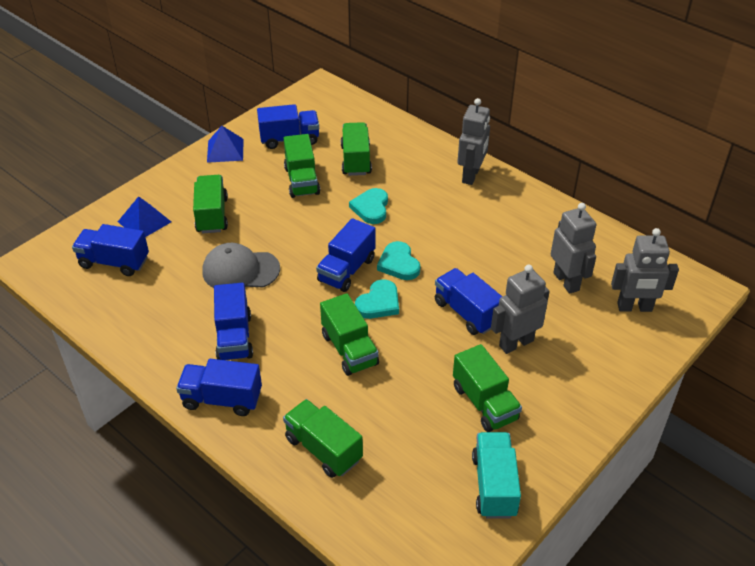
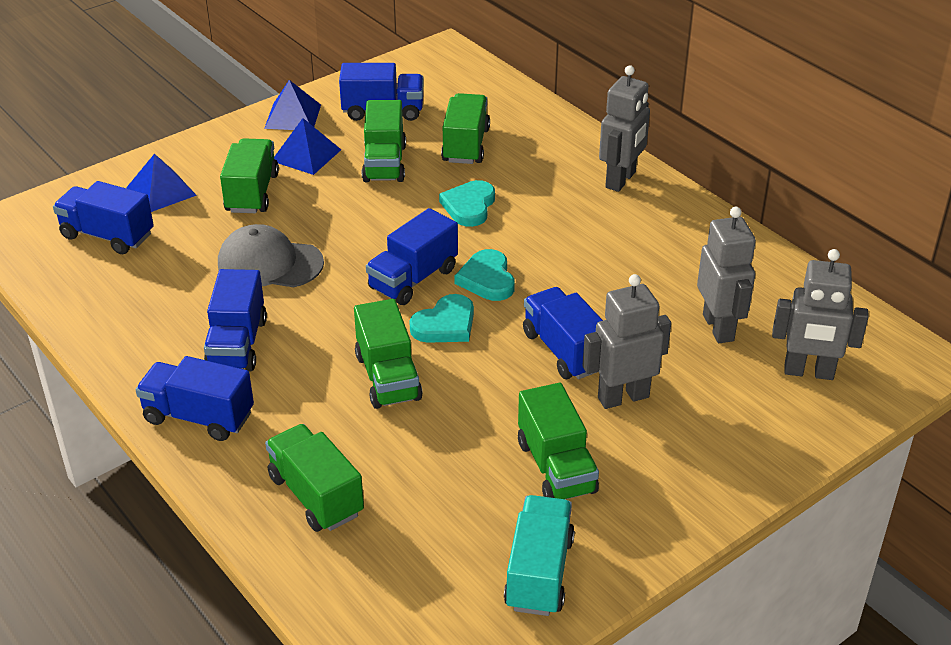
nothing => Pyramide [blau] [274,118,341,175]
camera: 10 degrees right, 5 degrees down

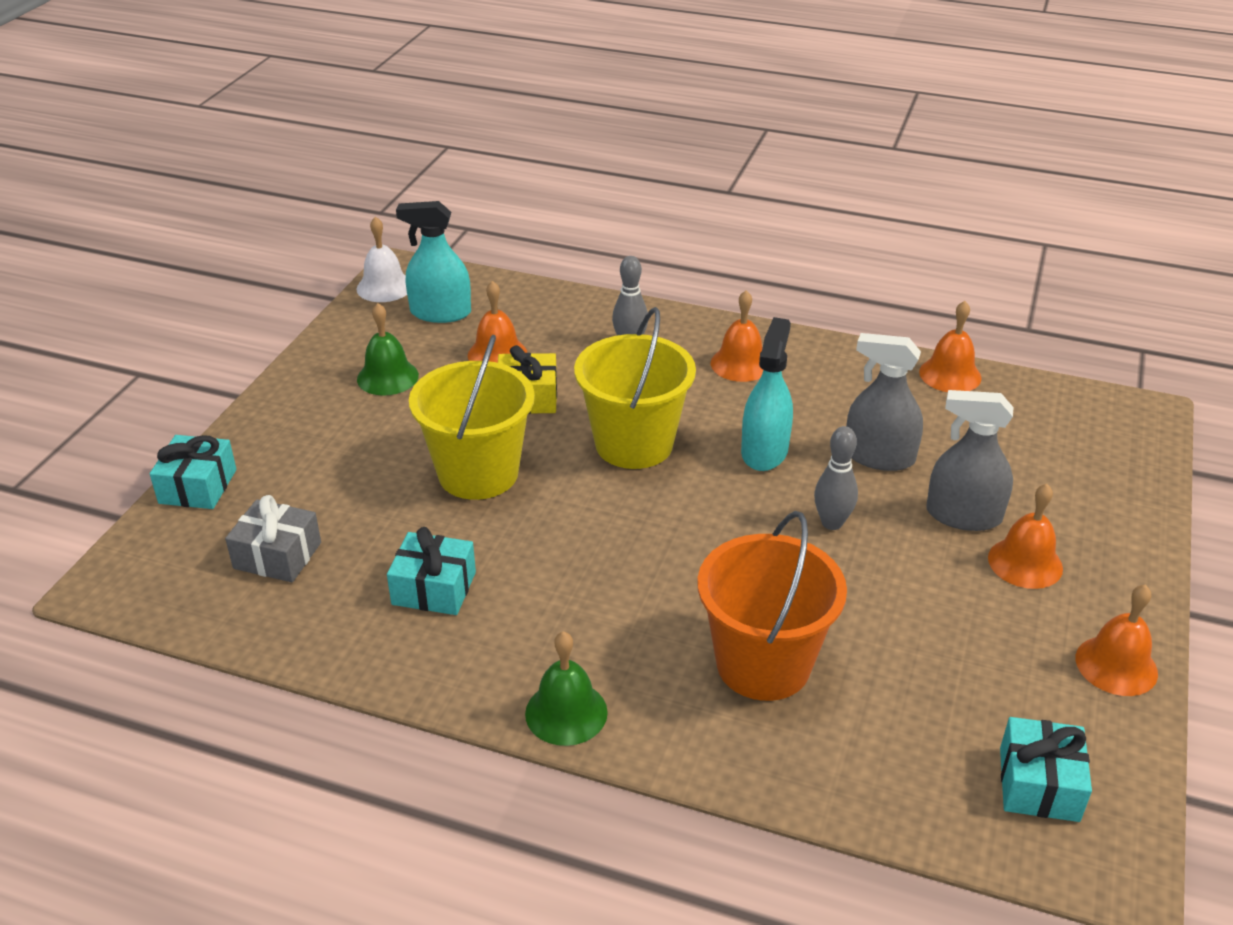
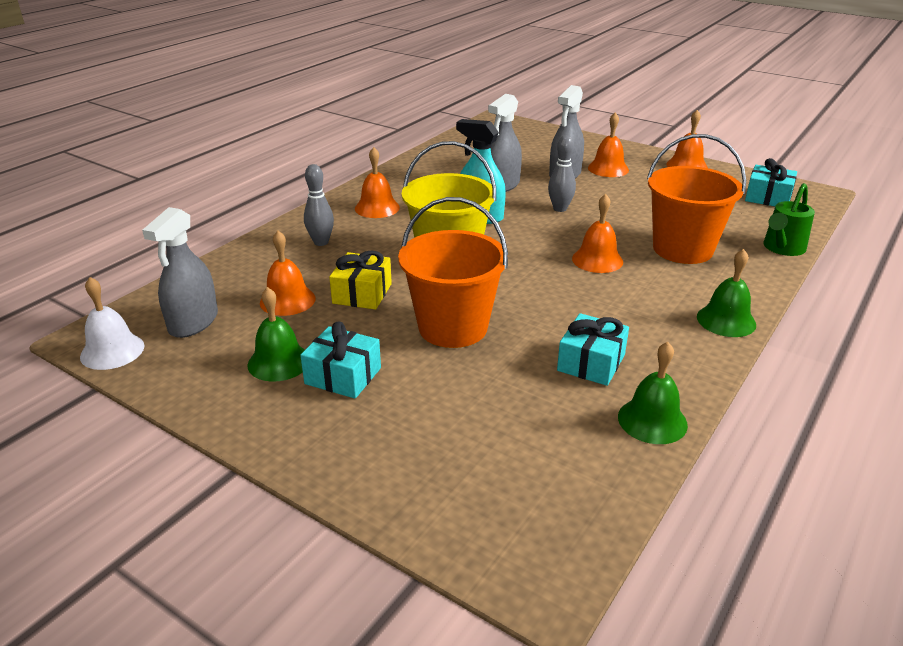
Sprühflasche [türkis] [396,201,471,323] => Sprühflasche [grau] [142,207,218,338]
Geschenk [türkis] [150,435,236,509] => Geschenk [türkis] [300,321,381,399], moved
Eimer [gelb] [409,335,535,500] => Eimer [orange] [398,197,508,348]
Glocke [orange] [919,301,982,392] => Glocke [orange] [572,194,623,273], moved
nothing => Glocke [grün] [618,342,688,444]
nothing => Gießkanne [grün] [764,183,815,256]
Geschenk [grau] [225,495,321,582] => nothing
camera: 75 degrees left, 5 degrees down

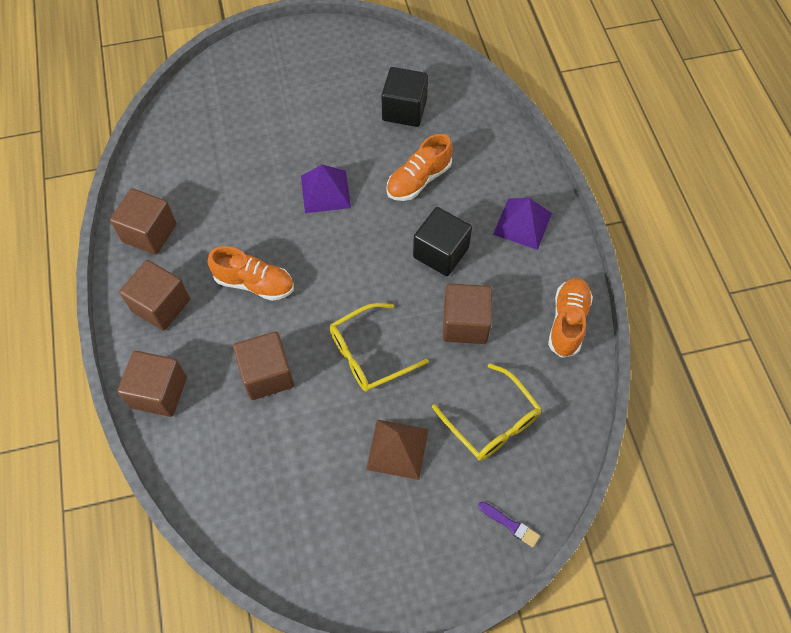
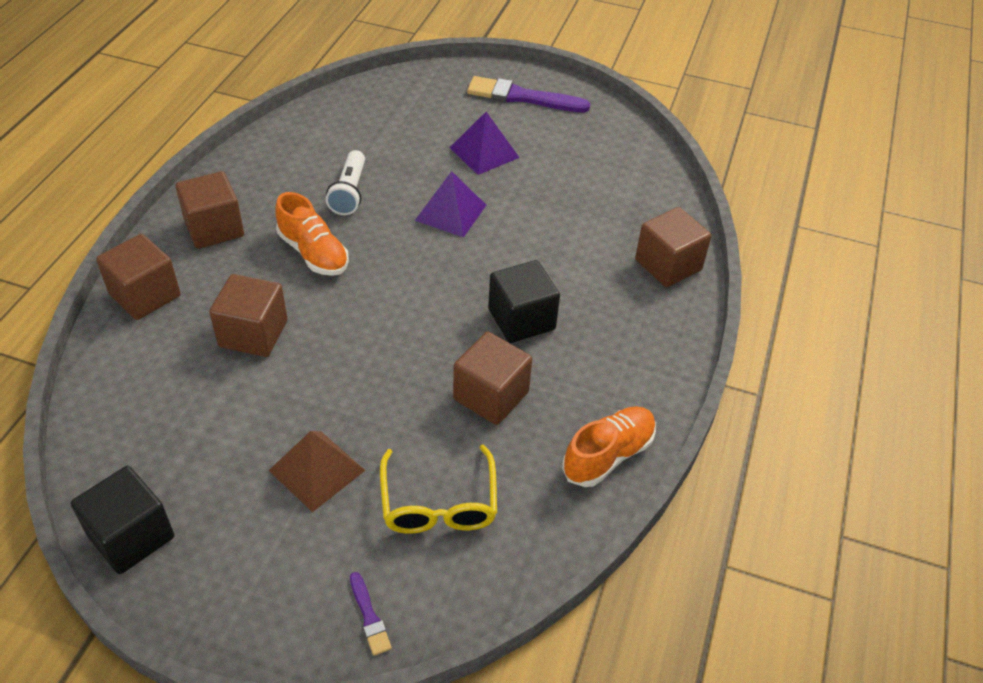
Kubus [schwarz] [382,67,428,127] => Kubus [schwarz] [71,466,174,574], moved
nothing => Taschenlampe [weiß] [326,150,365,215]
Pyramide [lila] [493,198,552,250] => Pyramide [lila] [450,112,520,175], moved
nothing => Pinsel [lila] [467,76,590,112]
Kubus [braun] [110,188,177,255] => Kubus [braun] [635,207,712,287], moved
Brille [gelb] [330,303,429,392] => nothing
Schuh [orange] [386,134,453,201] => nothing
camera: 30 degrees right, 15 degrees down

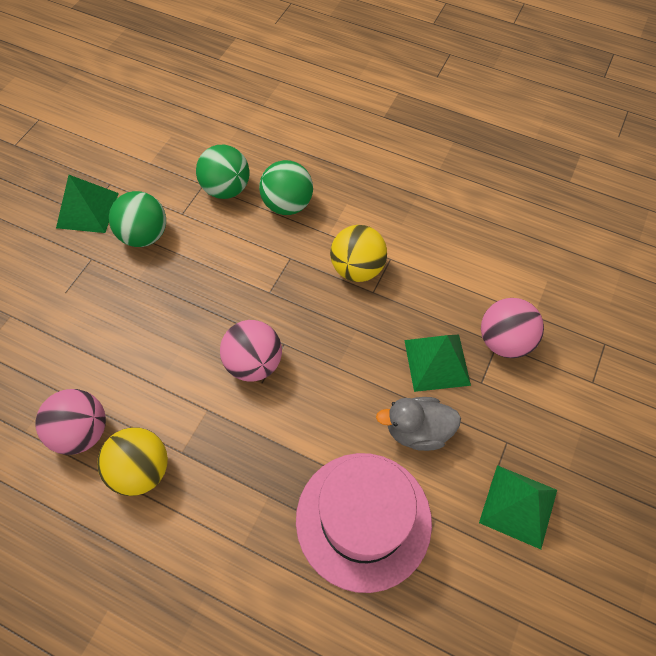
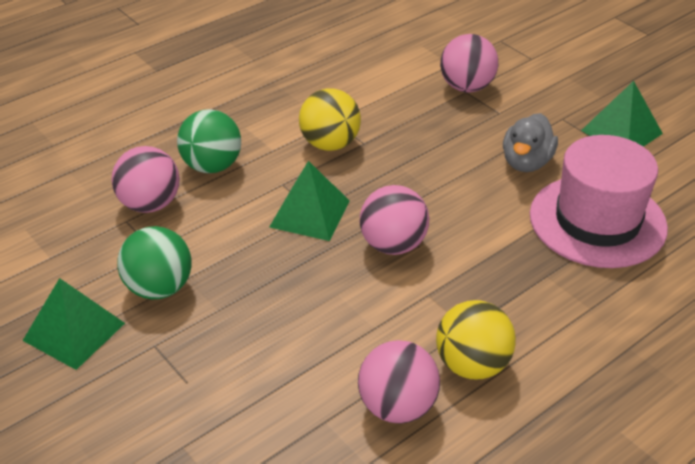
Ball [grün] [196,145,249,199] => Ball [rosa] [112,146,180,213]
Pyramide [grün] [404,335,471,392] => Pyramide [grün] [269,161,350,241], moved
camera: 65 degrees left, 20 degrees down

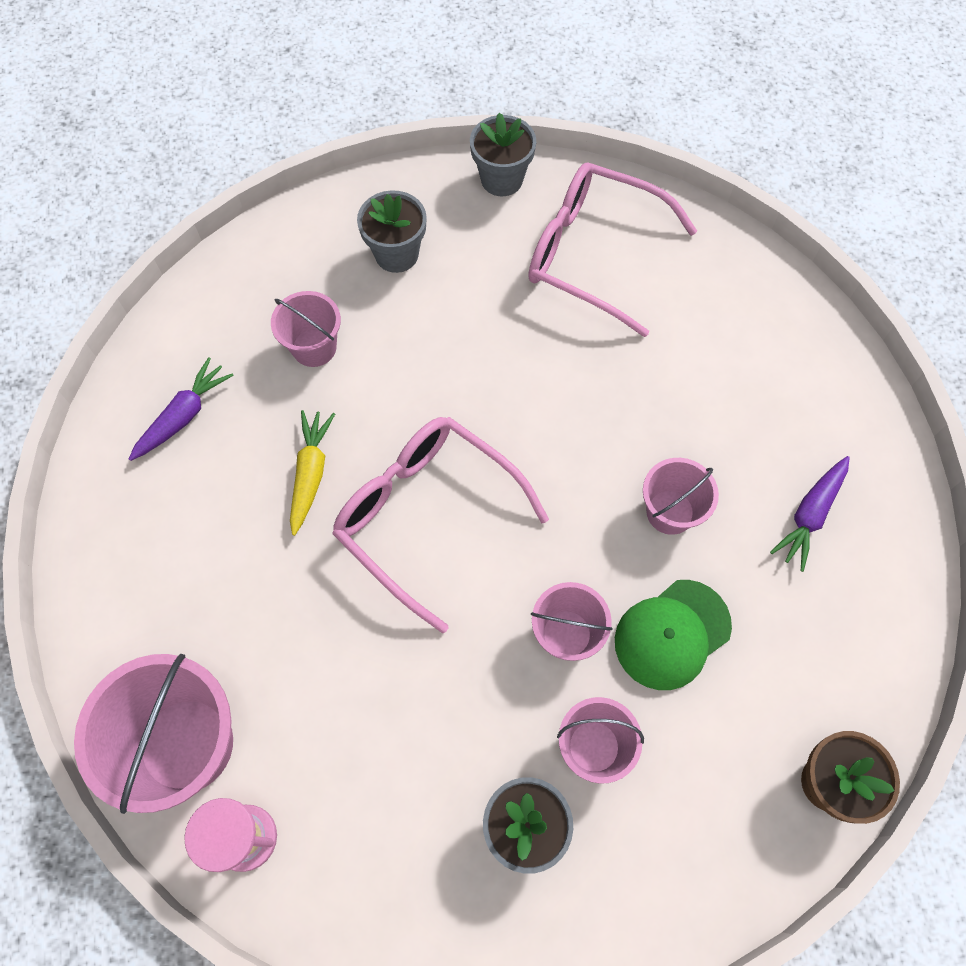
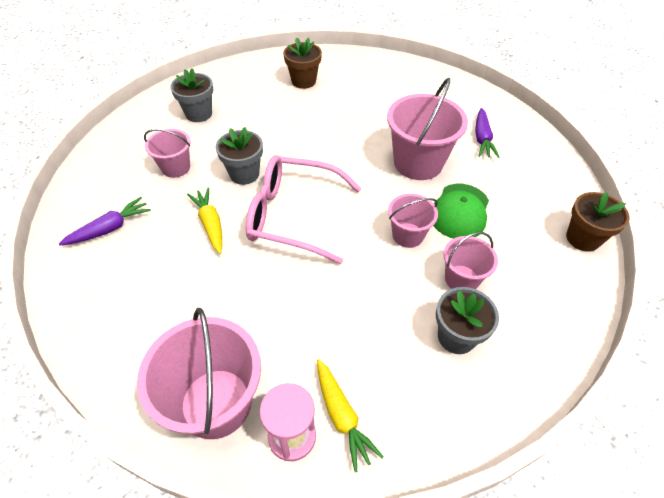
Karotte [lila] [129,357,234,461] => Karotte [lila] [59,197,151,246], 45 degrees clockwise
Blumentopf [grau] [470,113,536,196] => Blumentopf [grau] [216,127,263,185], moved
Brille [rosa] [528,163,697,337] => Blumentopf [braun] [283,37,322,89]
nothing => Karotte [gelb] [317,359,384,472]
Eimer [rosa] [643,458,719,535] => Eimer [rosa] [387,77,468,180], x1.76
camera: 30 degrees left, 15 degrees down

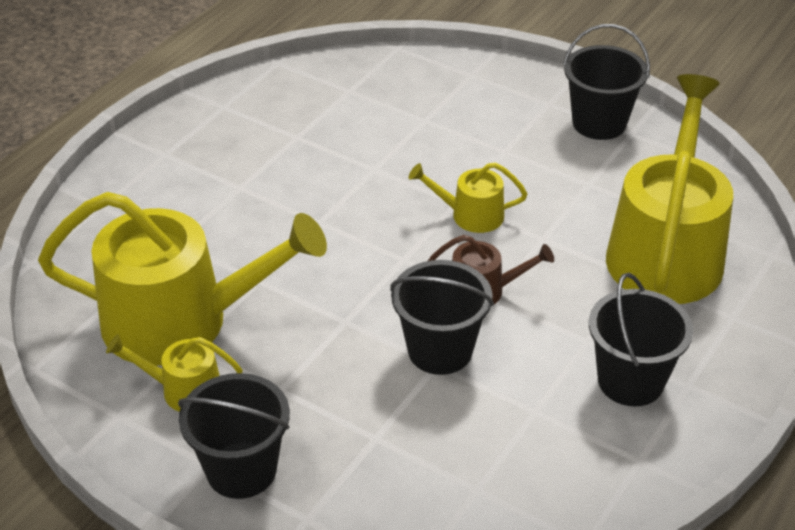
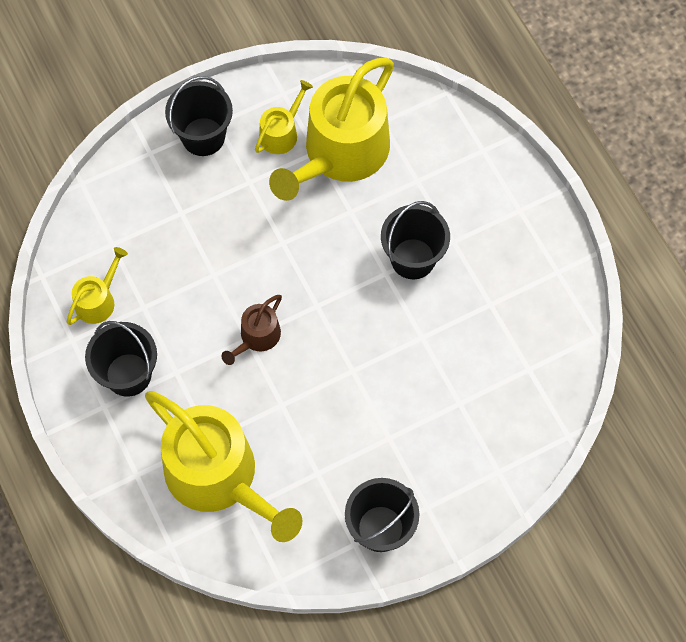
Gießkanne [gelb] [409,163,527,233] => Gießkanne [gelb] [67,247,128,325], moved
Eimer [schwarz] [390,260,494,375] => Eimer [schwarz] [381,201,450,279], moved
camera: 120 degrees right, 25 degrees up

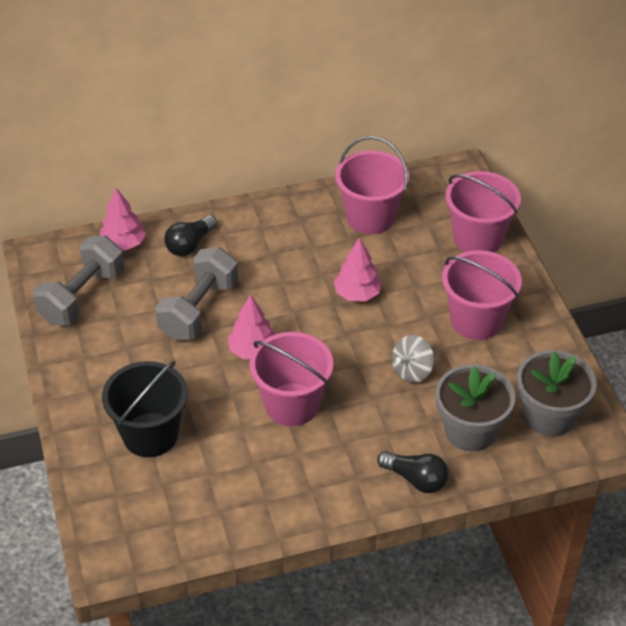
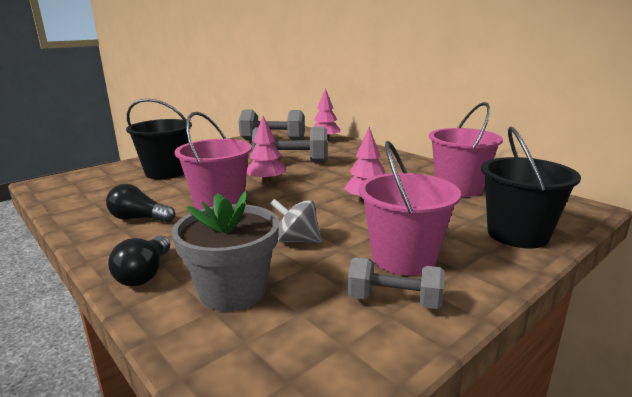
Glühbirne [schwarz] [164,215,217,256] => Glühbirne [schwarz] [106,184,175,222], moved
nothing => Hantel [grau] [348,257,445,309]
Eimer [rosa] [446,171,521,252] => Eimer [schwarz] [481,127,581,248]
Blumentopf [grau] [517,350,597,437] => nothing
camera: 65 degrees right, 25 degrees down

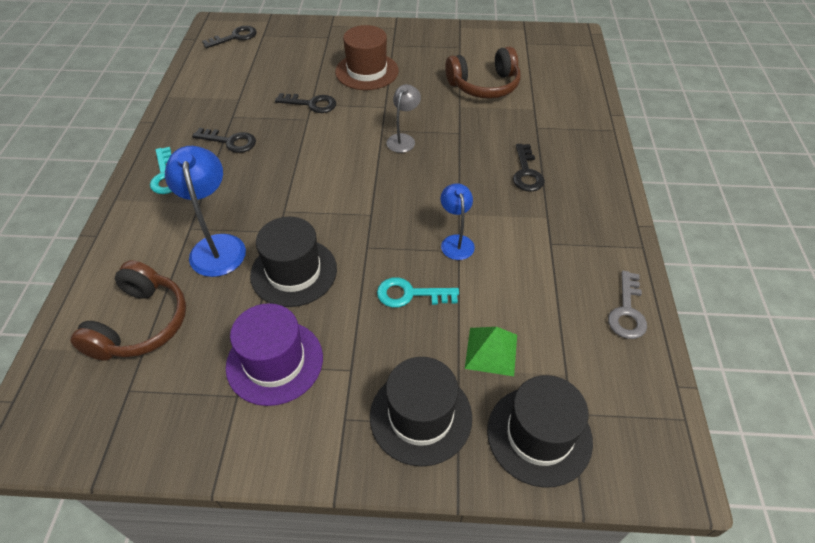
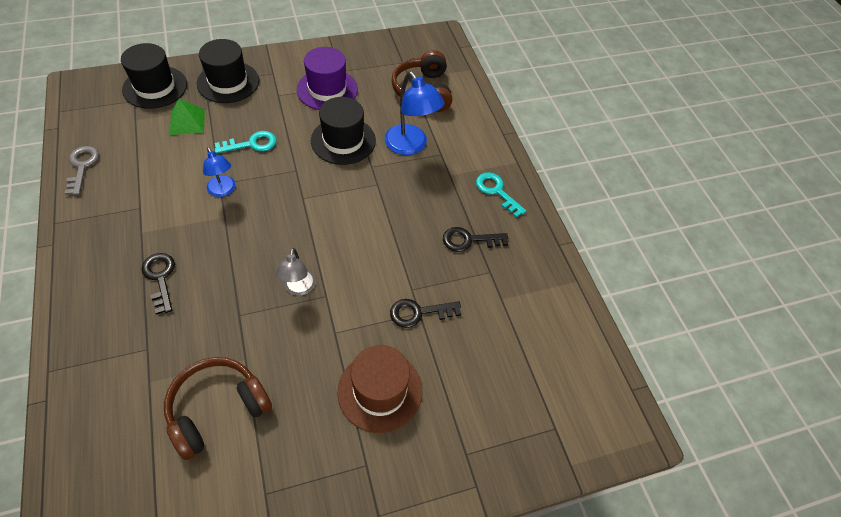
Schlüssel [schwarz] [202,26,257,48] => nothing
camera: 155 degrees right, 5 degrees up

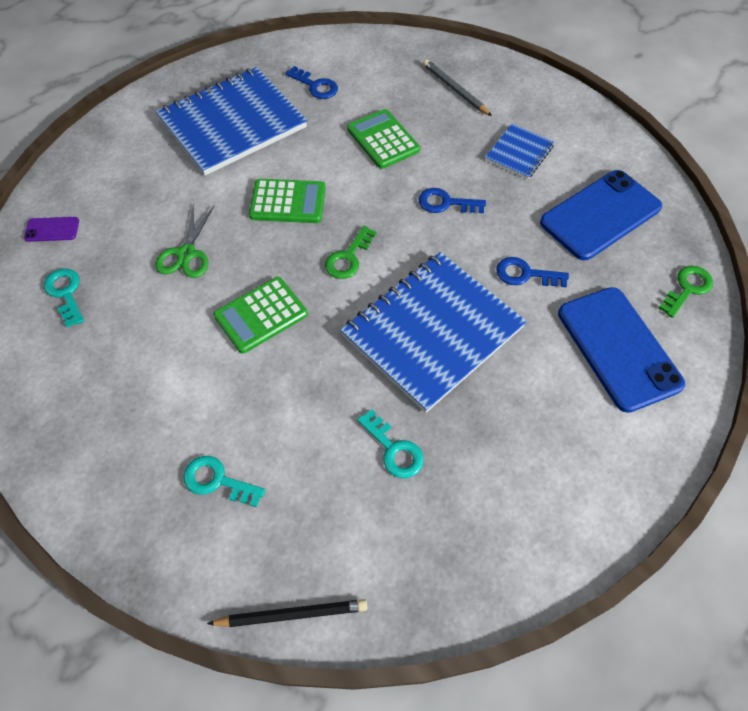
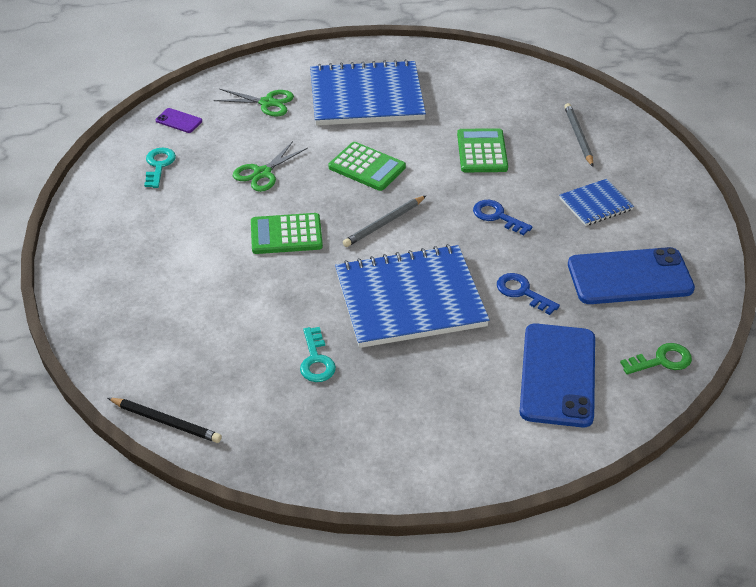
nothing => Schere [grün] [214,89,294,117]
Schlüssel [grün] [325,226,377,279] => Bleistift [grau] [343,196,426,247]
Schlüssel [türkis] [183,456,266,507] => nothing
Schlüssel [blau] [285,66,338,99] => nothing
camera: 30 degrees right, 15 degrees down

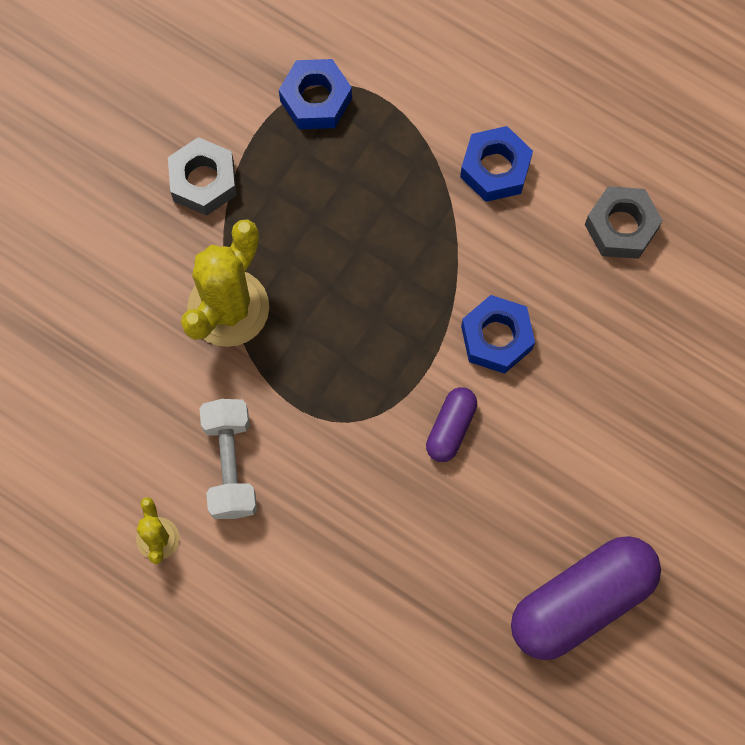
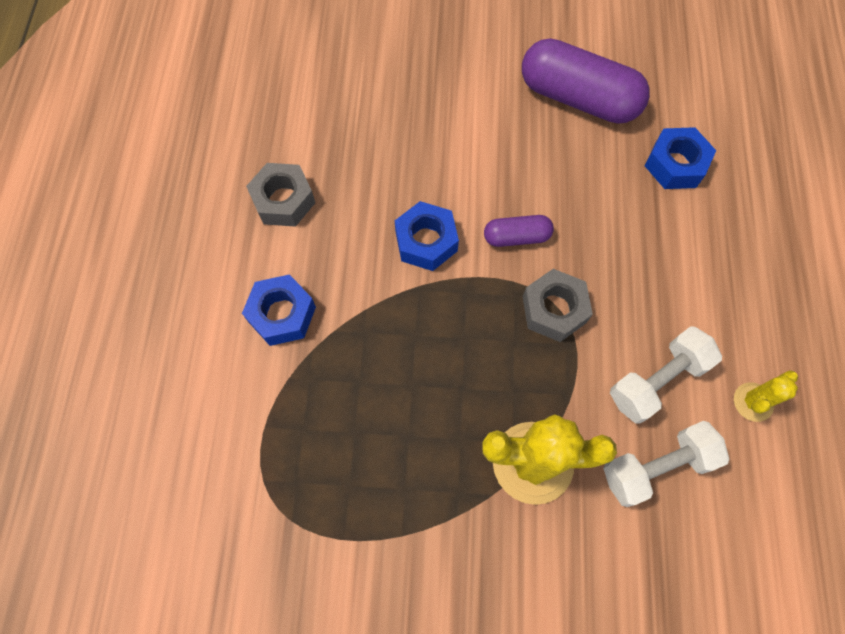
Sechskantmutter [grau] [168,137,237,216] => Sechskantmutter [grau] [523,269,593,342], moved
nothing => Hantel [weiß] [603,421,729,507]
Sechskantmutter [blau] [279,59,352,129] => Sechskantmutter [blau] [645,127,716,189], moved
camera: 120 degrees left, 5 degrees down

